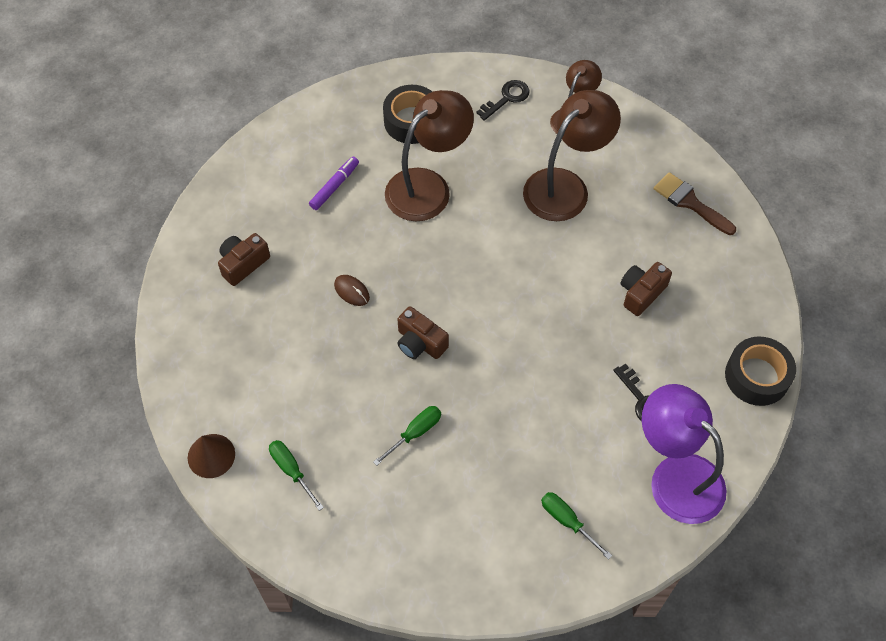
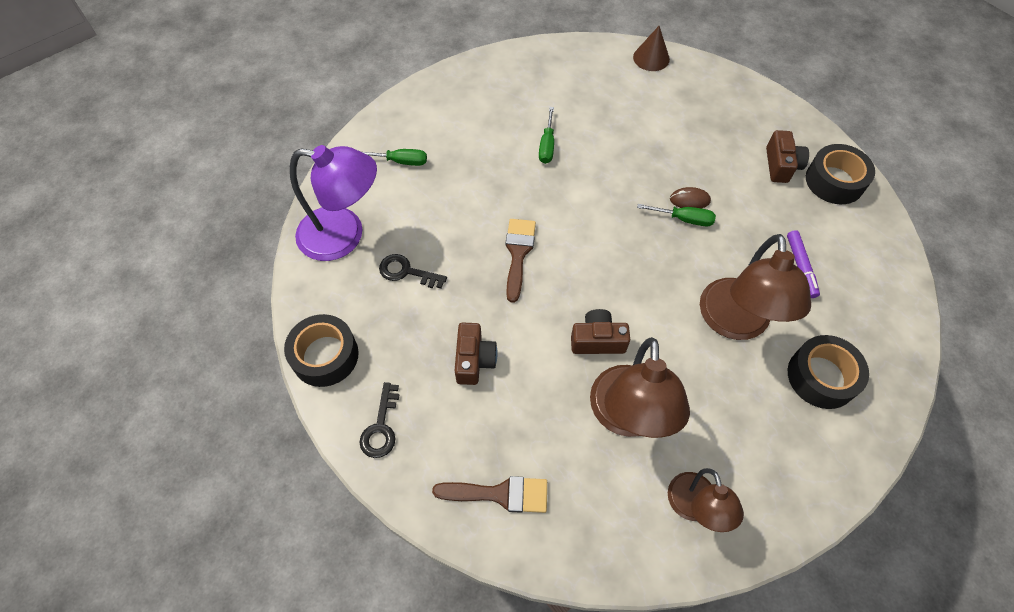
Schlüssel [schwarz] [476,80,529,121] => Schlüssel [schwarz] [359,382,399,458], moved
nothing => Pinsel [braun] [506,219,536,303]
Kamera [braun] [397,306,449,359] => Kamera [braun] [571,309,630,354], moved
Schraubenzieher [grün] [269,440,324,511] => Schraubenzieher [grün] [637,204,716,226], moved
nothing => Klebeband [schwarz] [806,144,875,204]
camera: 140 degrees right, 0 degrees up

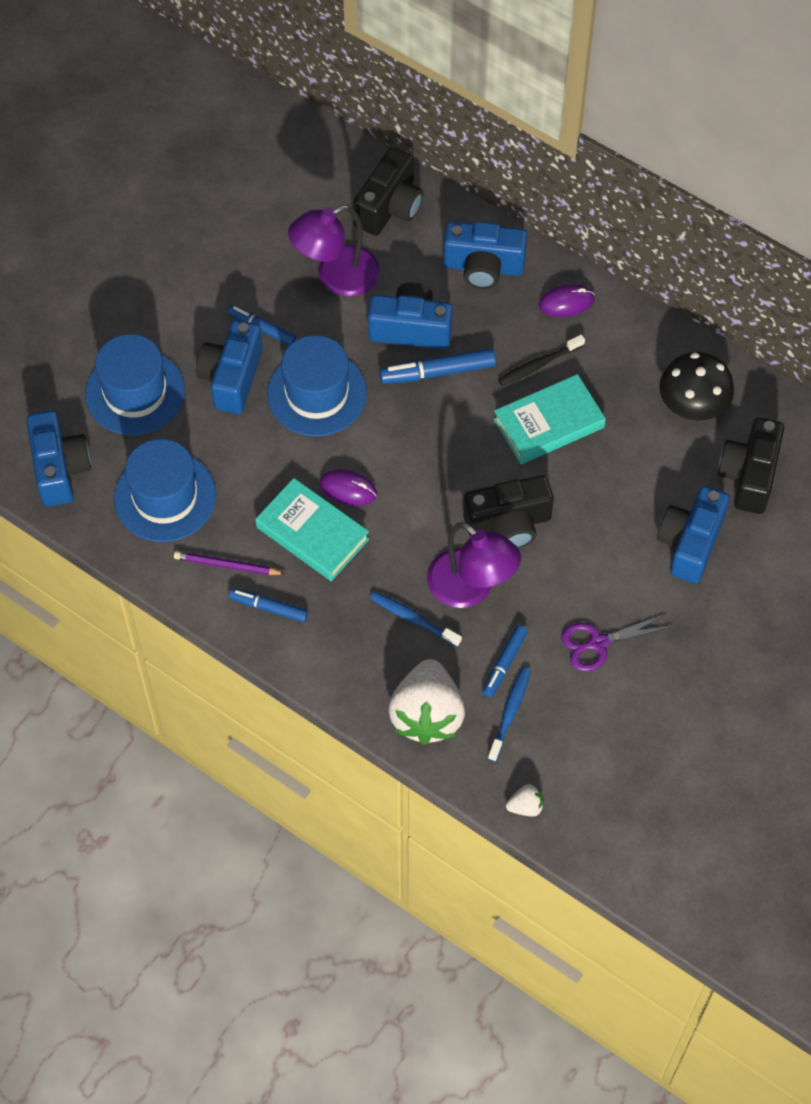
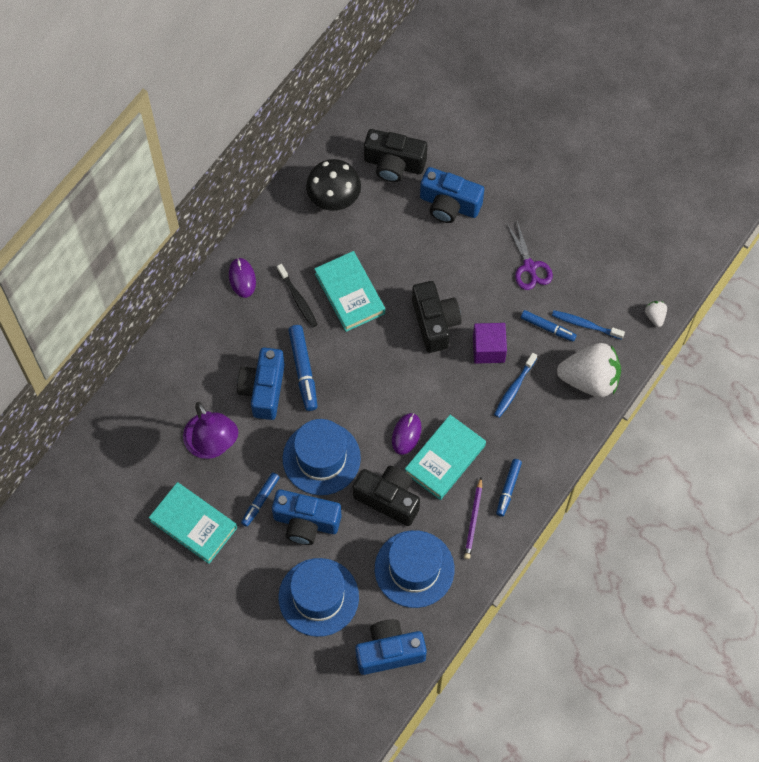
nothing => Buch [türkis] [149,482,237,564]
Kamera [schwarz] [353,147,423,236] => Kamera [schwarz] [353,466,420,526], moved
Lampe [lila] [427,522,521,608] => Kubus [lila] [473,323,507,364]
Kamera [blau] [444,221,528,289] => nothing
camera: 90 degrees left, 5 degrees up

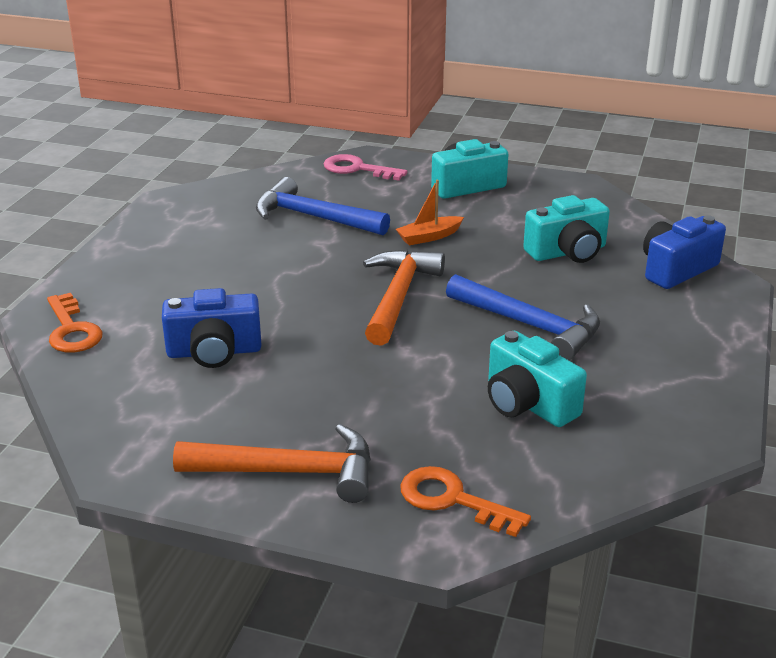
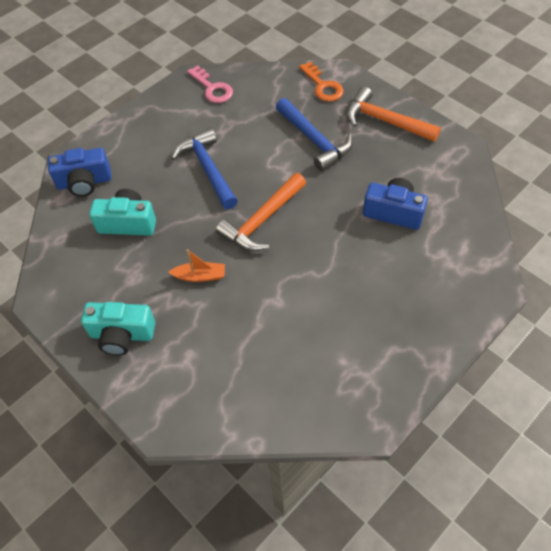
Schlüssel [rosa] [324,154,407,181] => Schlüssel [rosa] [187,65,233,103], moved
Hammer [blau] [256,177,390,236] => Hammer [blau] [276,98,353,171], moved
Schlüssel [orange] [47,293,103,352] => nothing
Kamera [türkis] [488,331,587,427] => nothing
camera: 150 degrees left, 25 degrees up

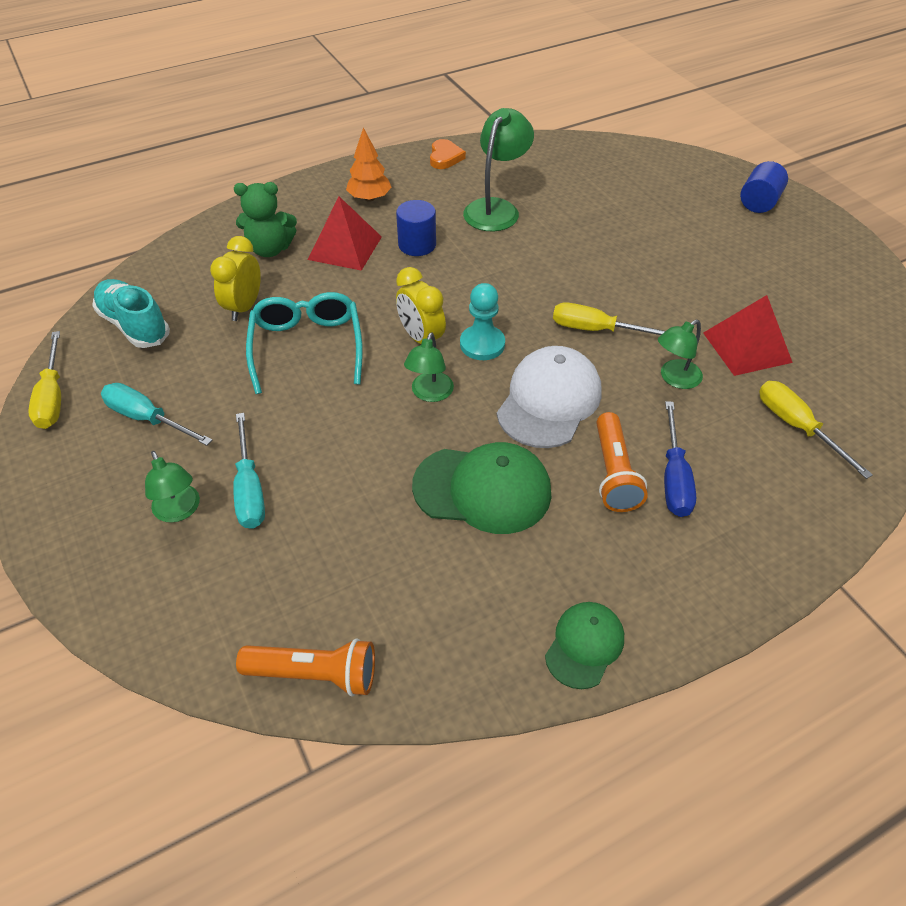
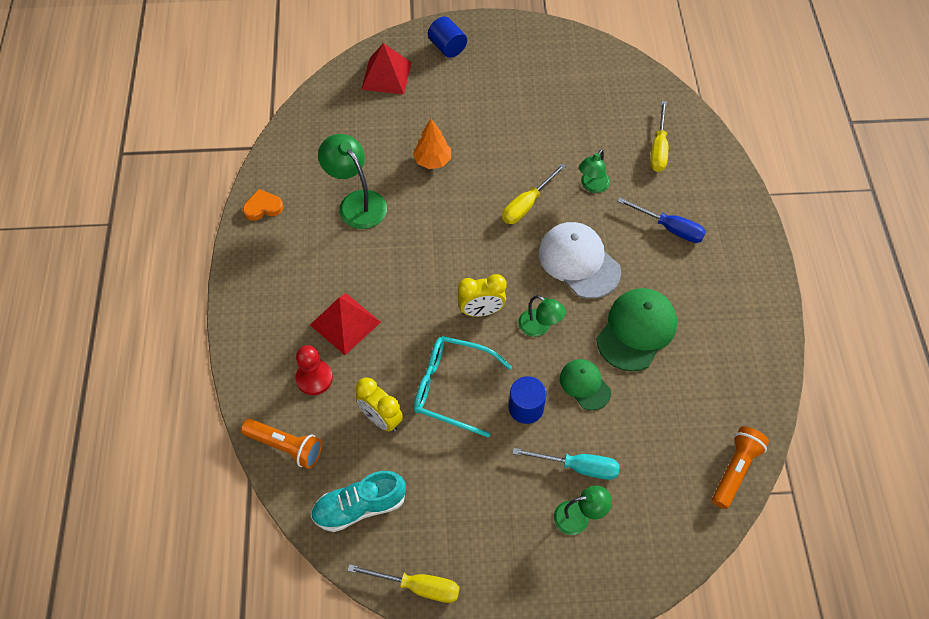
Taschenlampe [orange] [596,412,648,512] => Taschenlampe [orange] [241,419,322,469], moved
Herz [orange] [430,139,466,169] => Herz [orange] [243,189,283,221], 45 degrees counterclockwise
Teddybär [grün] [234,182,297,257] => Bauer [rot] [295,345,333,395]
Pyramide [rot] [703,295,793,376] => Pyramide [rot] [361,43,411,94], moved
Baum [orange] [346,127,392,202] => Baum [orange] [413,119,451,169], moved
Vollzylinder [blau] [396,200,436,256] => Vollzylinder [blau] [509,376,547,424], moved
Kappe [grün] [545,602,624,689] => Kappe [grün] [560,359,611,411], moved
Lampe [grün] [658,320,703,389] => Lampe [grün] [579,149,610,193], 45 degrees clockwise
Schraubenzieher [gelb] [759,381,873,479] => Schraubenzieher [gelb] [650,101,668,172], 75 degrees counterclockwise
Schraubenzieher [türkis] [101,383,212,446] => nothing
Bauer [türkis] [460,283,505,360] => nothing
camera: 65 degrees left, 10 degrees up

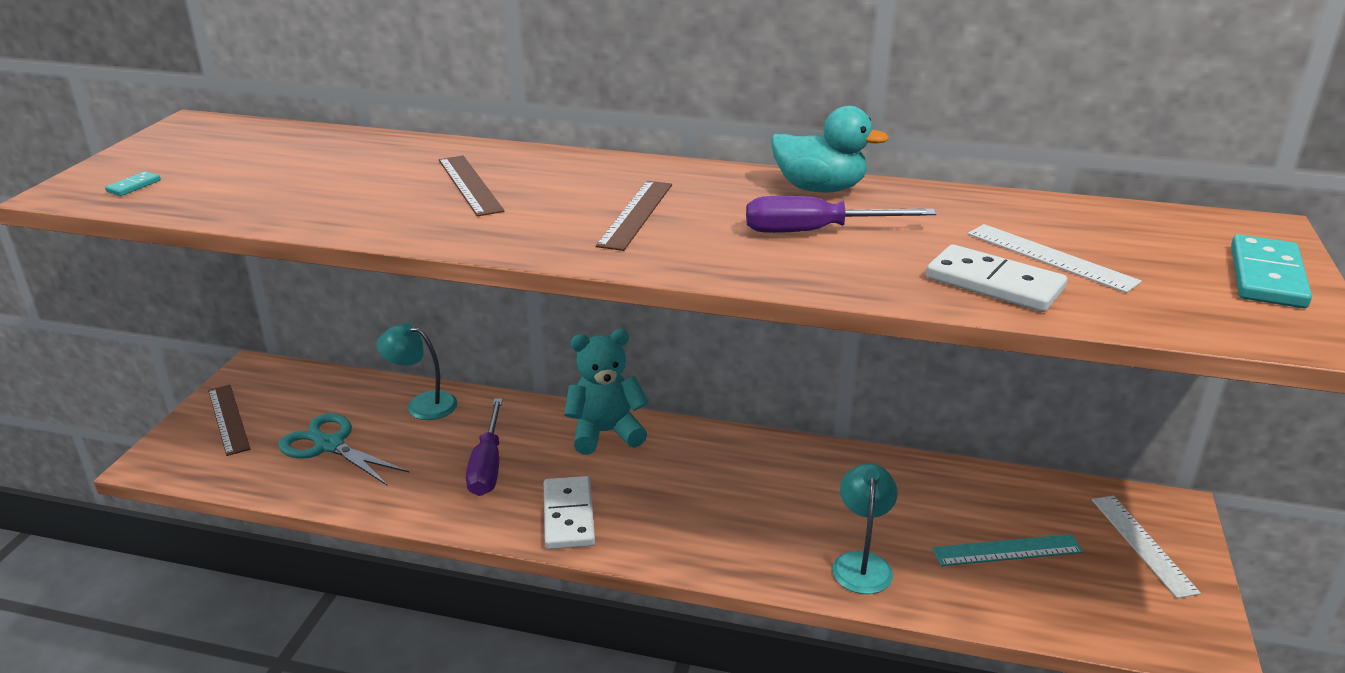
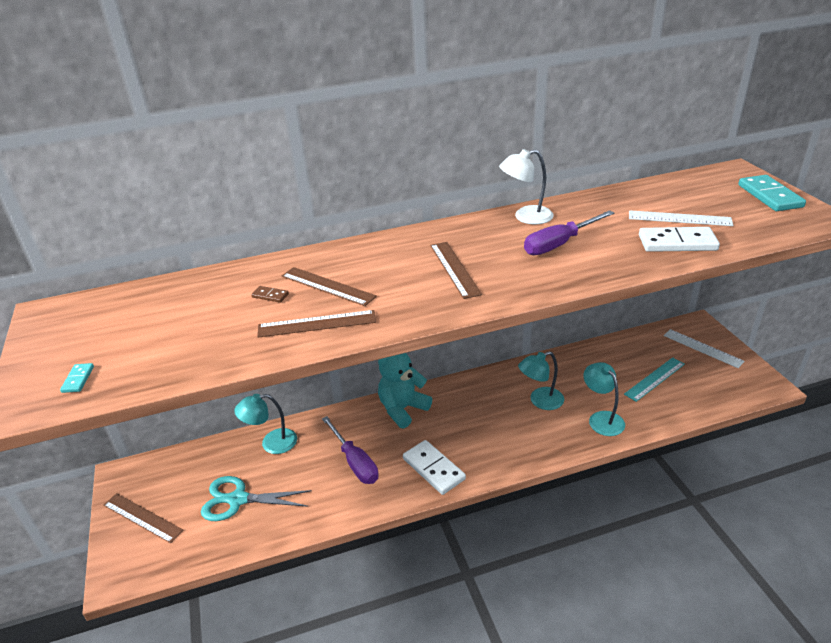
nothing => Dominostein [braun] [251,286,289,303]
nothing => Lineal [braun] [257,310,376,338]
Ente [türkis] [771,106,889,193] => Lampe [weiß] [499,149,554,224]
nothing => Lampe [türkis] [518,352,564,410]
camera: 30 degrees left, 5 degrees up

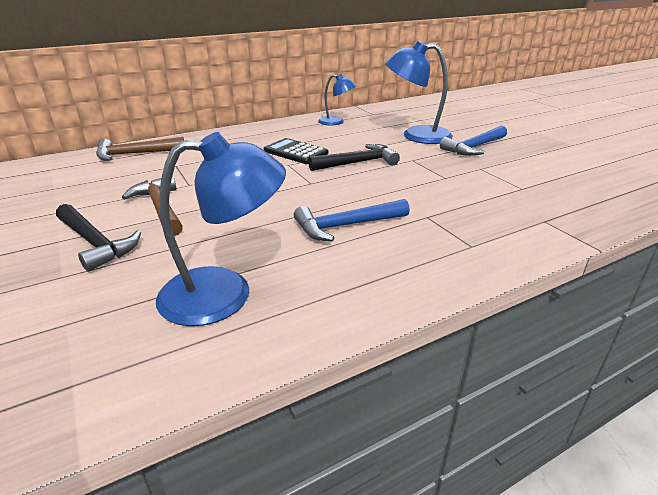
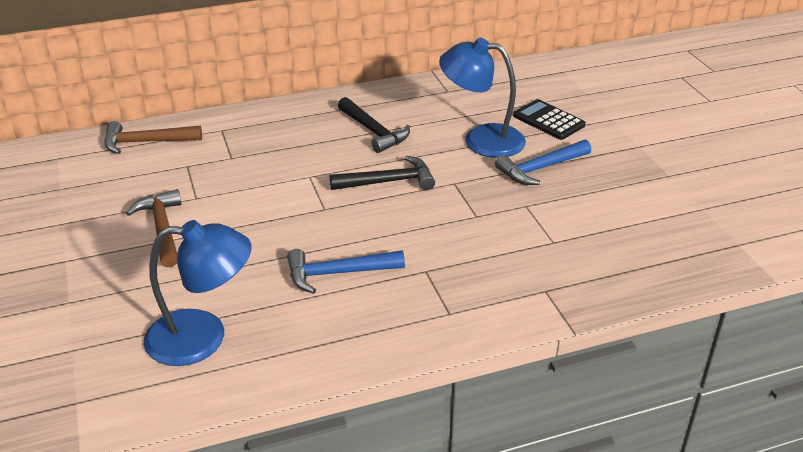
Hammer [schwarz] [56,204,141,272] => Hammer [schwarz] [338,97,410,153], moved
Taschenrechner [schwarz] [264,138,328,164] => Taschenrechner [schwarz] [513,99,586,140], moved
Lampe [blau] [318,74,356,125] => nothing
camera: 10 degrees right, 5 degrees up

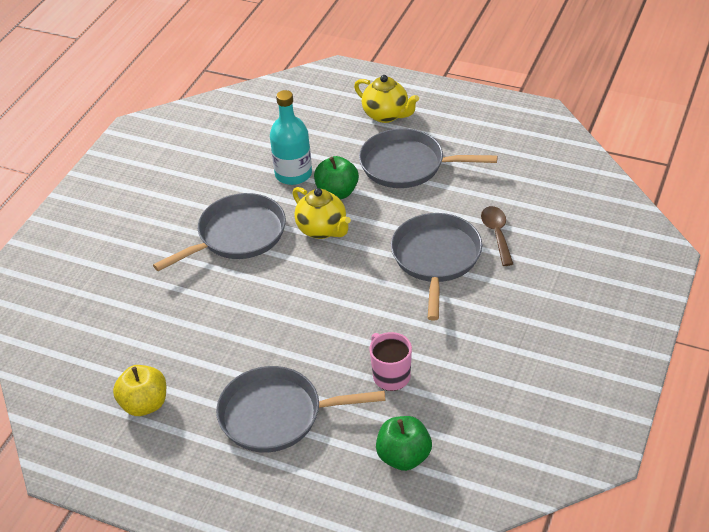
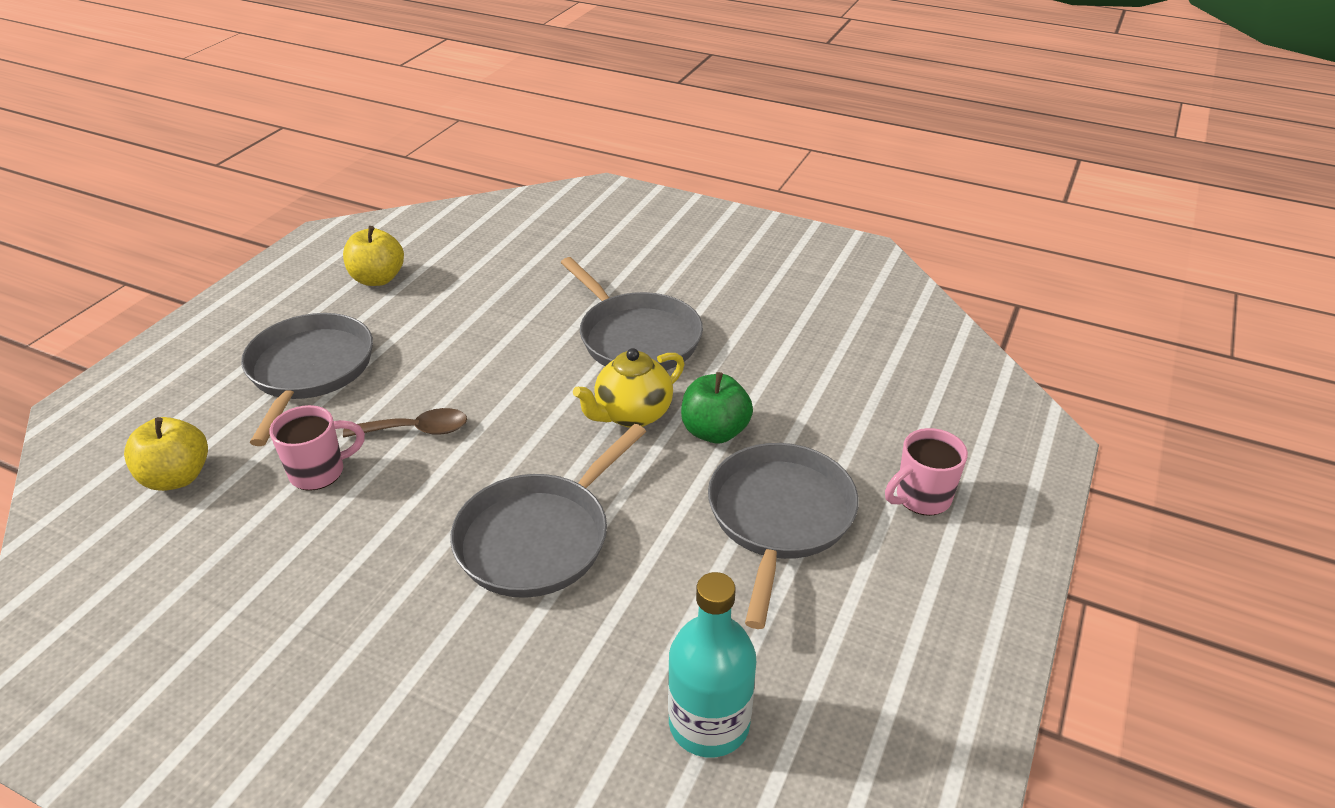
Apfel [grün] [376,416,432,471] => Apfel [gelb] [124,417,208,491]
Löffel [braun] [481,206,513,266] => Löffel [braun] [343,408,467,437], moved
Pfanne [grau] [391,213,482,321] => Pfanne [grau] [450,424,646,598], 120 degrees clockwise
Flasche [türkis] [270,90,312,185] => Flasche [türkis] [668,572,756,758], moved
Teekanne [gelb] [354,75,419,123] => Tasse [rosa] [885,428,968,516]
camera: 90 degrees right, 5 degrees down

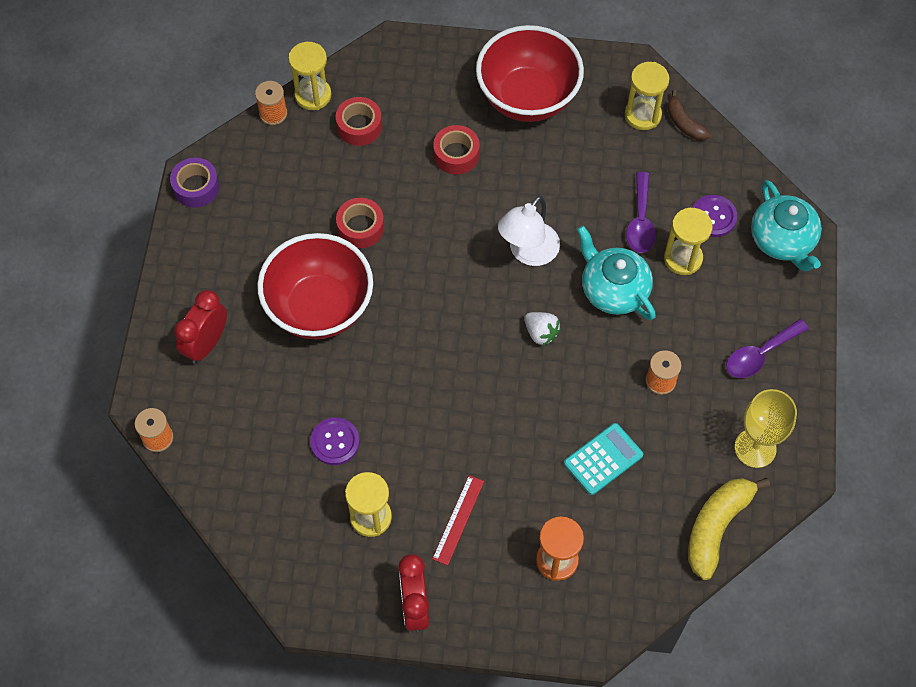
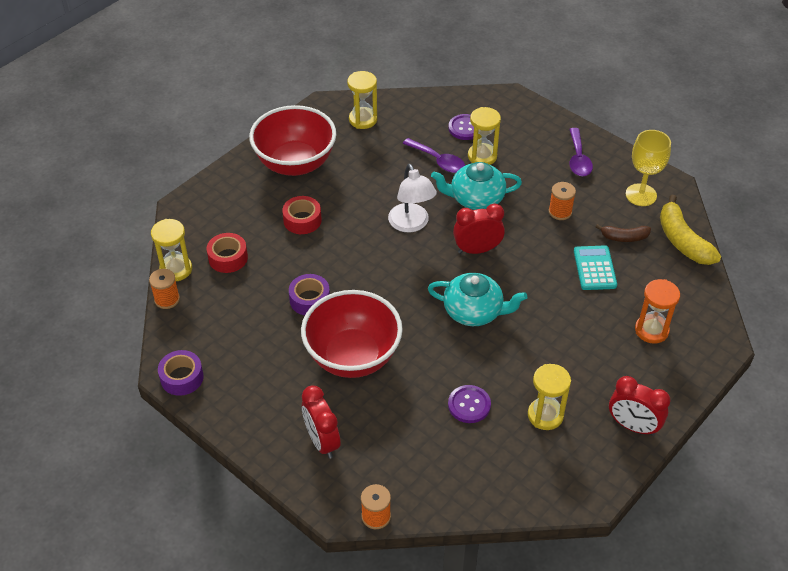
Klebeband [rot] [336,198,384,248] => Klebeband [lila] [289,274,330,316]
Teekanne [türkis] [751,180,822,271] => Teekanne [türkis] [428,273,527,326], moved
Erdbeere [weiß] [524,312,561,346] => Wecker [rot] [453,204,505,254]
Banane [braun] [667,90,711,141] => Banane [braun] [596,224,651,242], moved
Lineal [rot] [432,475,484,565] => nothing
camera: 55 degrees left, 15 degrees down

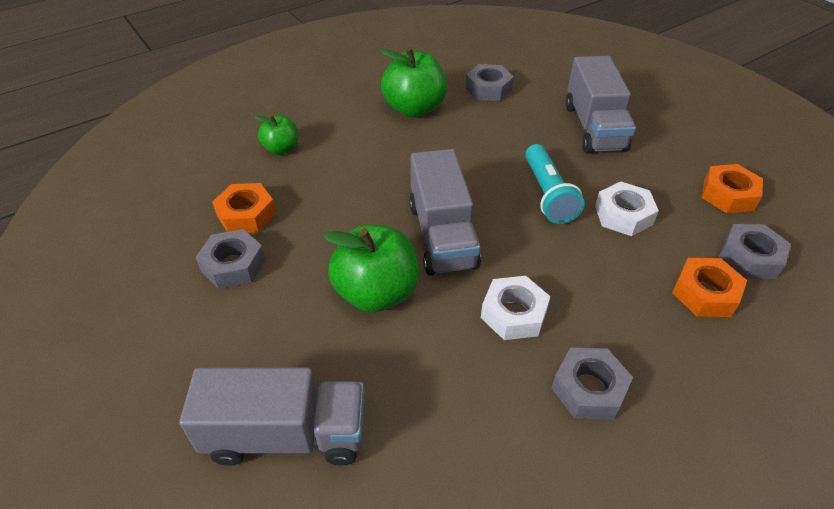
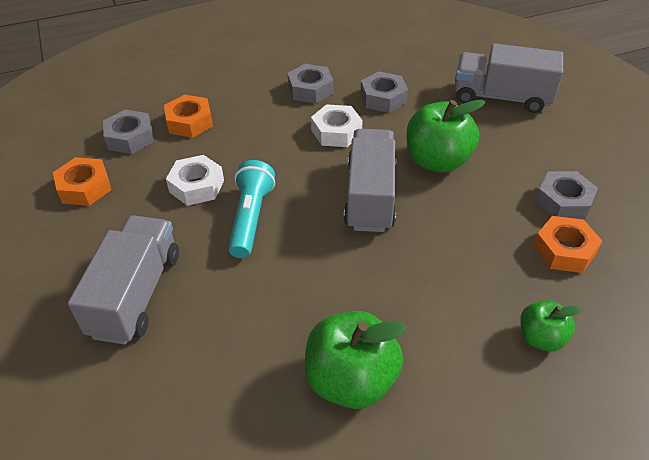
Sechskantmutter [grau] [465,64,514,101] => Sechskantmutter [grau] [361,71,408,113], moved
camera: 165 degrees left, 0 degrees up

